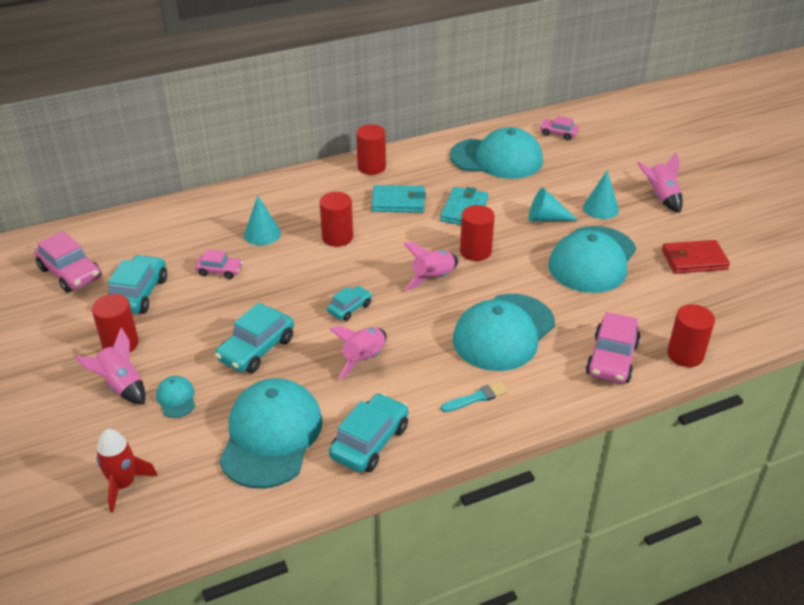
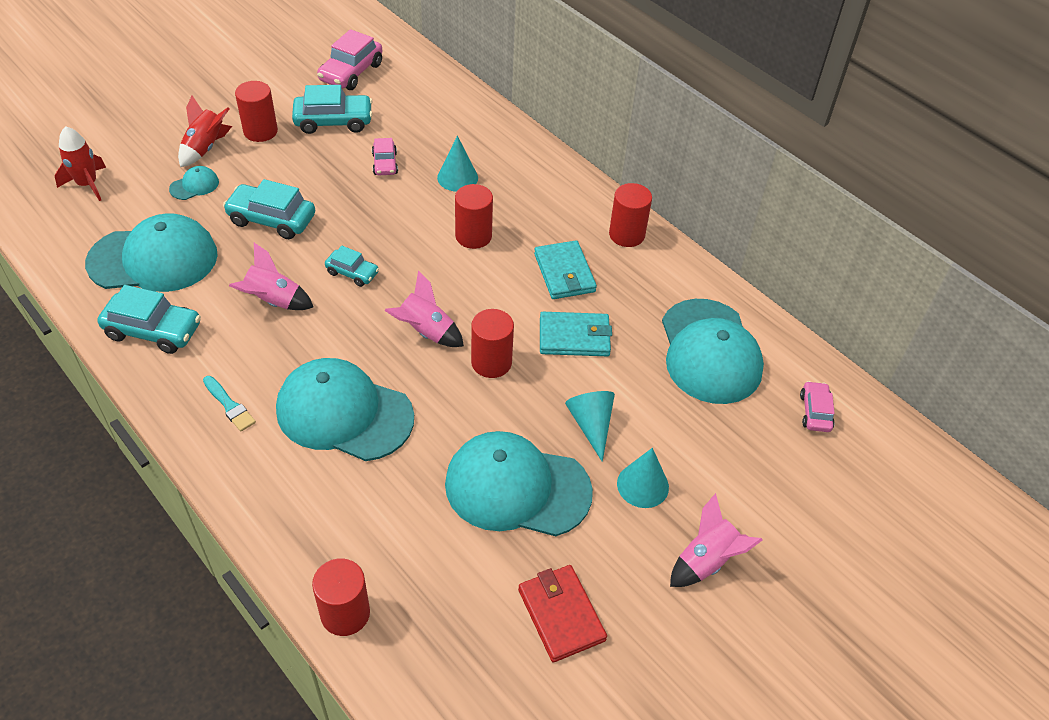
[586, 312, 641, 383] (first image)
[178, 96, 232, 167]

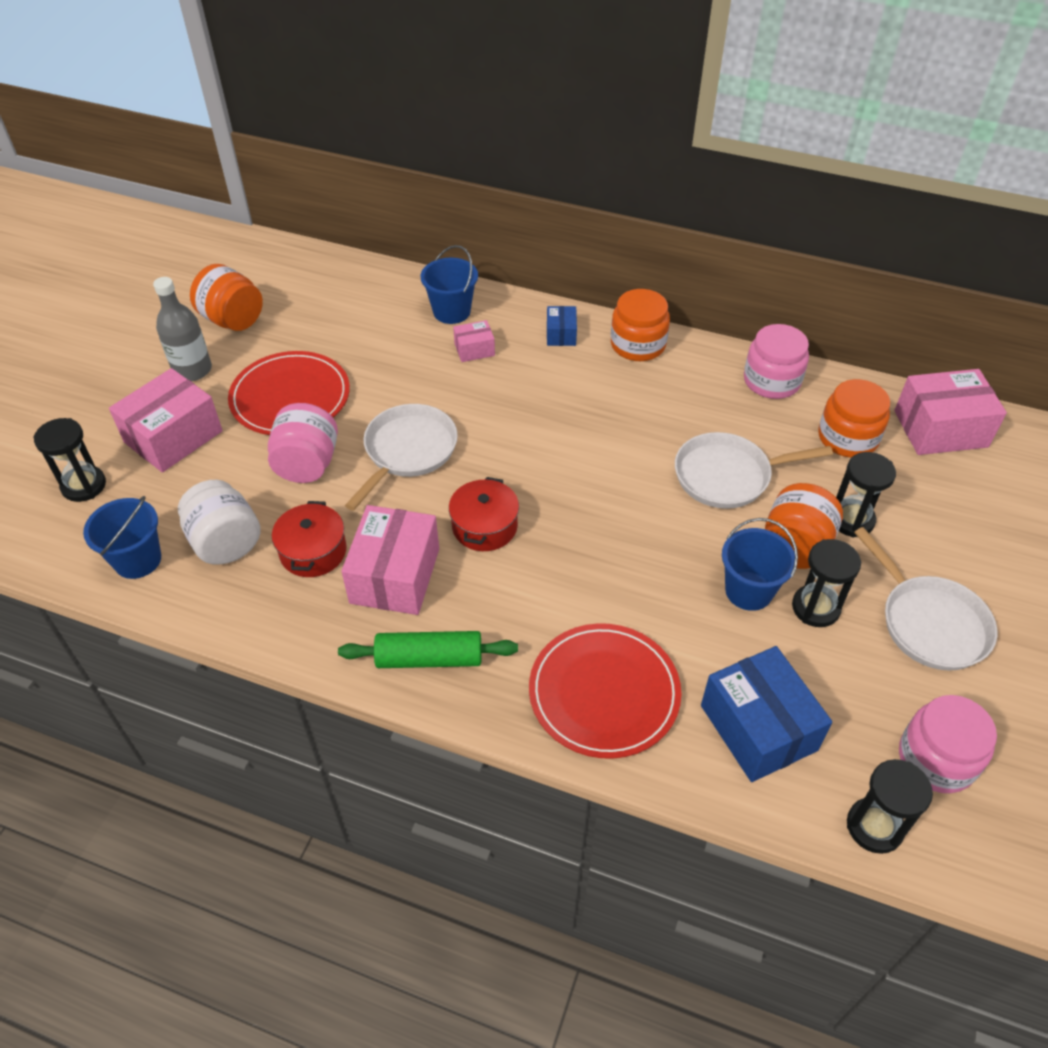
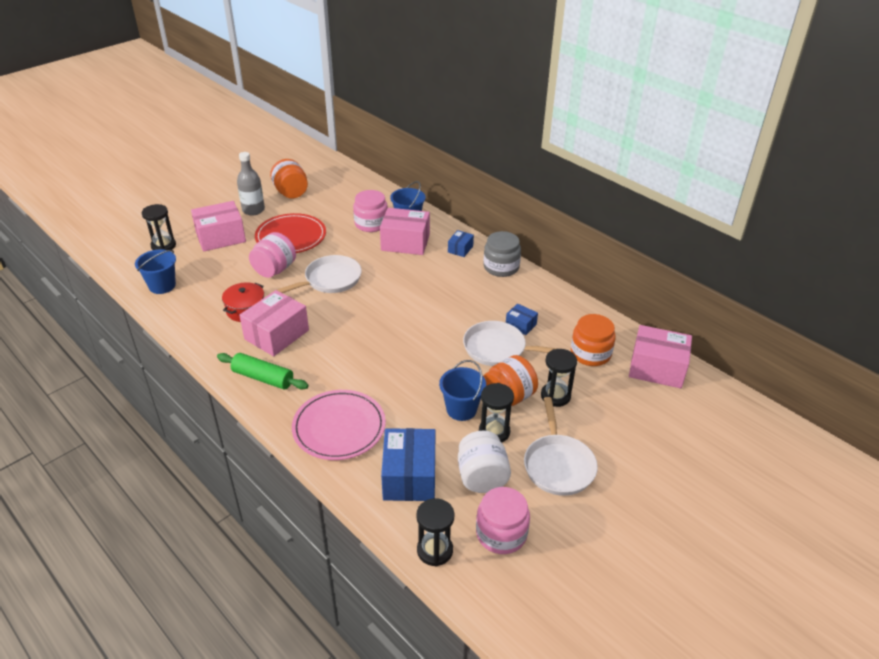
[484, 231, 521, 277]
[380, 208, 430, 255]
[353, 190, 388, 232]
[449, 477, 519, 551] (first image)
[458, 431, 511, 493]
[292, 390, 386, 460]
[506, 303, 538, 335]

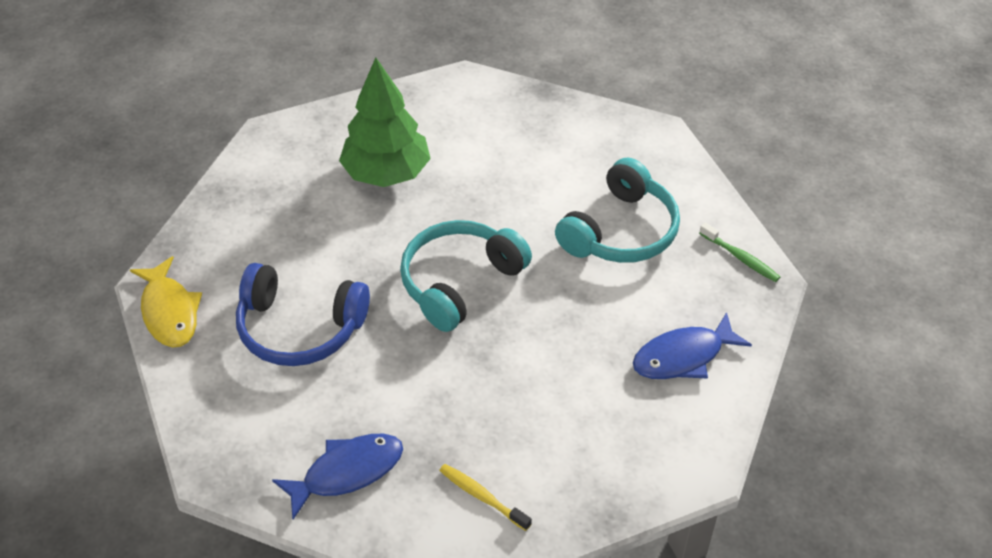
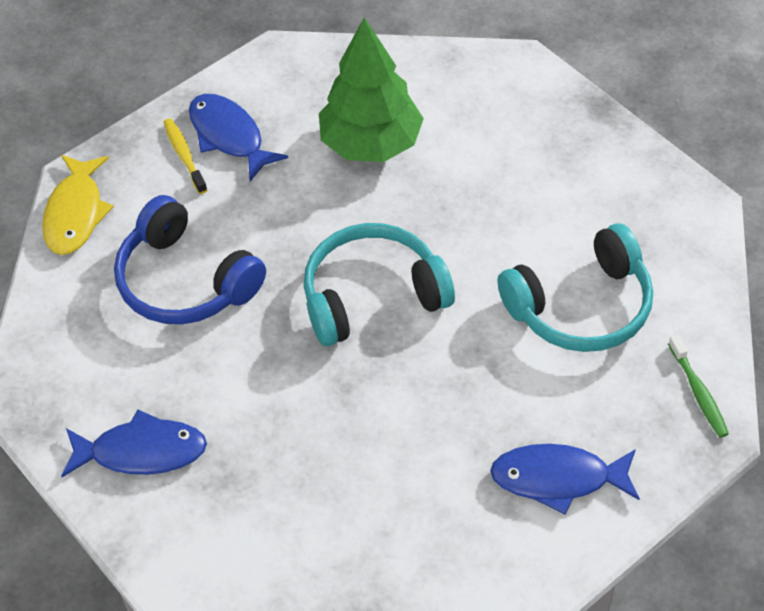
[163, 118, 207, 194]
[189, 94, 288, 182]

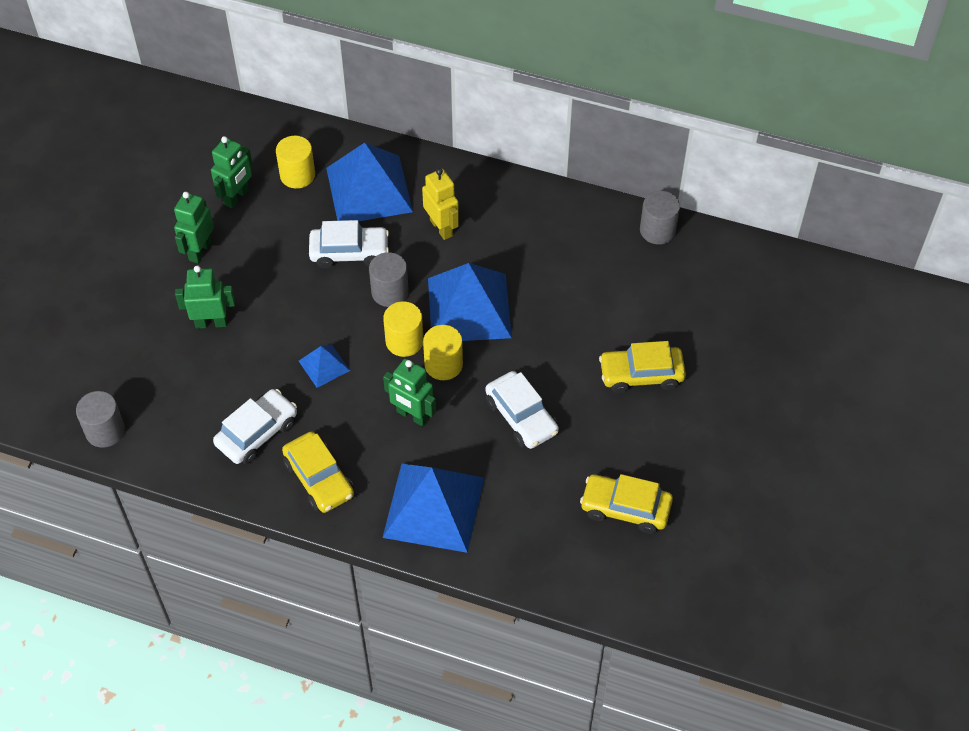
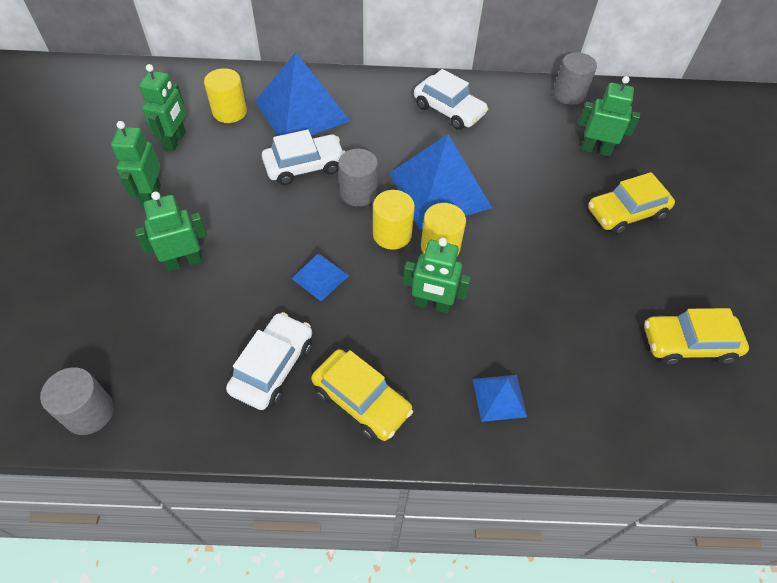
[422, 168, 459, 240] (first image)
[414, 69, 488, 130]
[473, 375, 527, 422]
[578, 76, 640, 157]

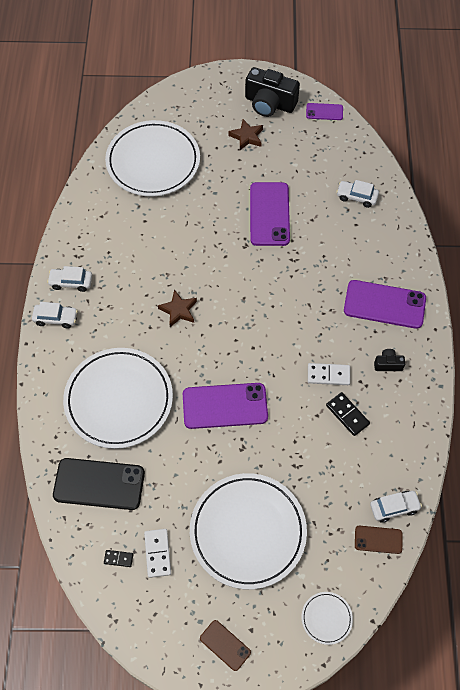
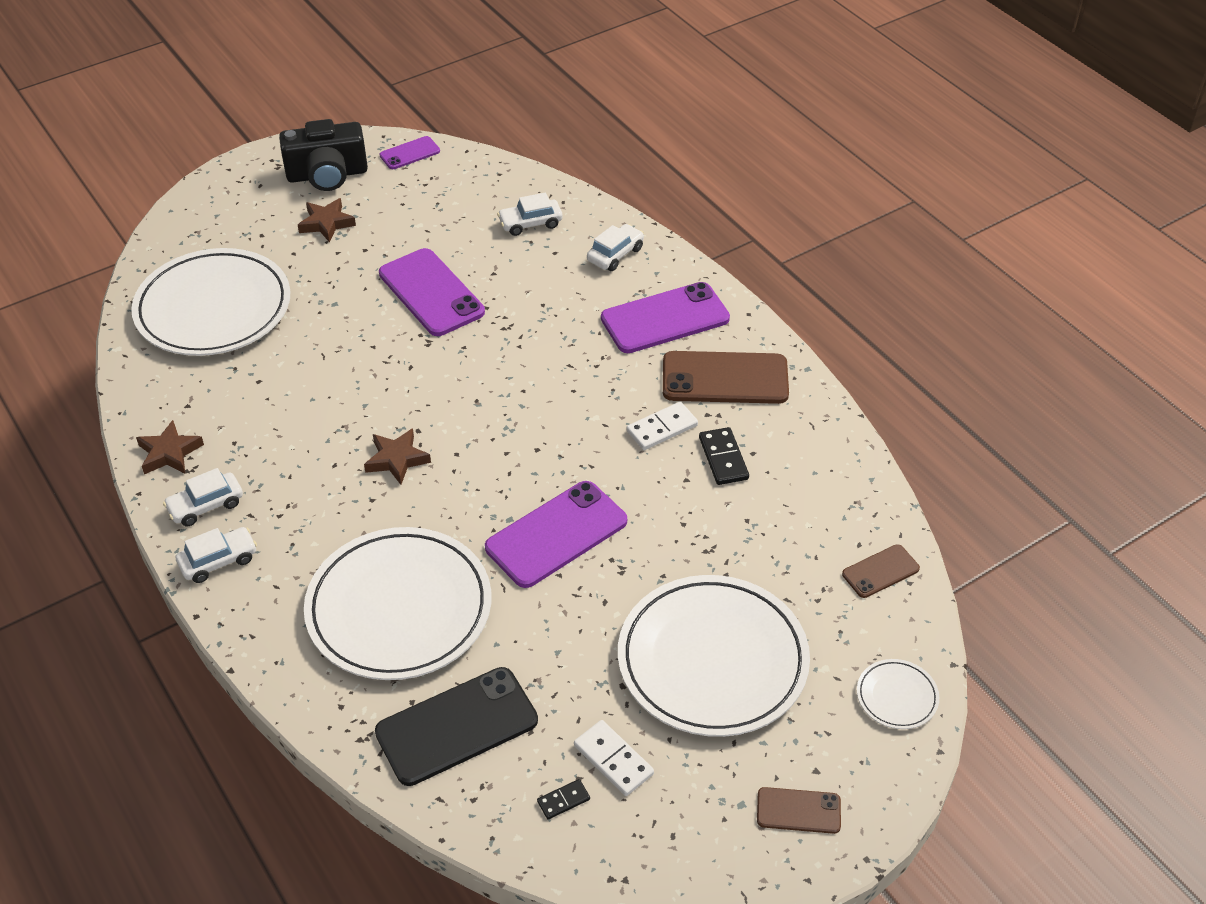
[663, 351, 789, 404]
[699, 427, 749, 485]
[587, 224, 644, 271]
[136, 420, 204, 474]

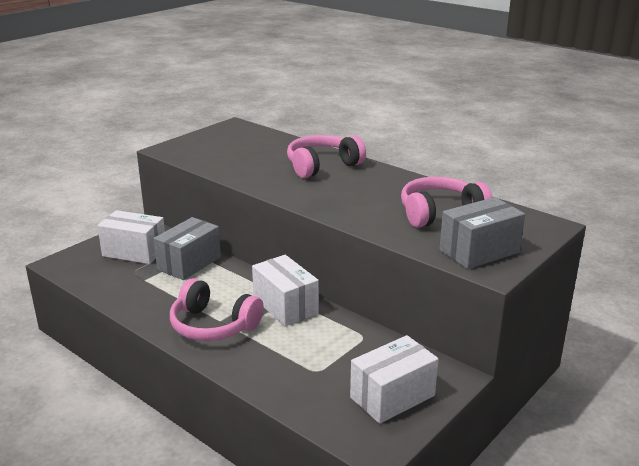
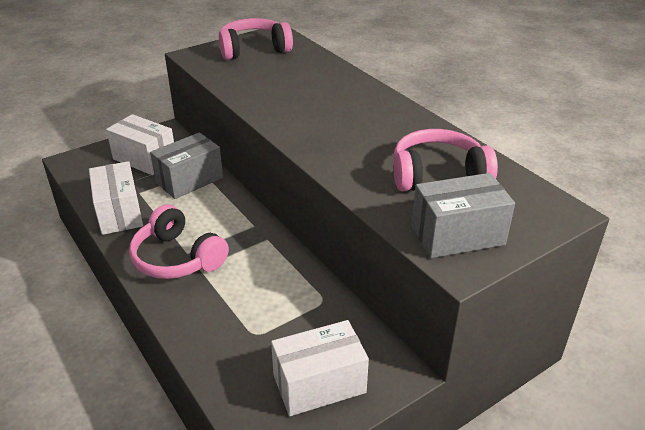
[219, 18, 293, 60]
[89, 161, 143, 235]

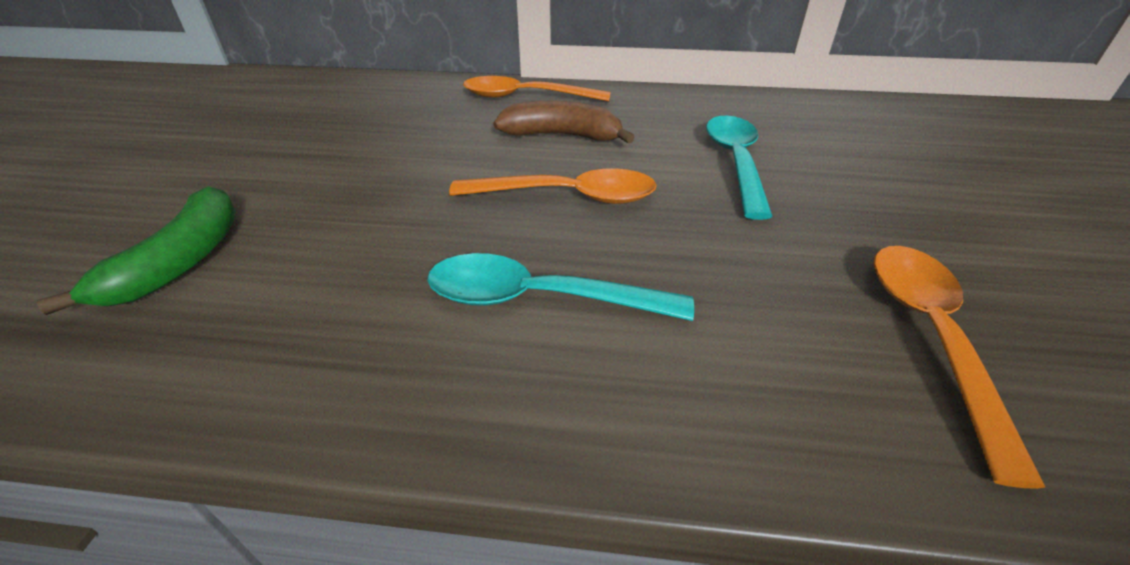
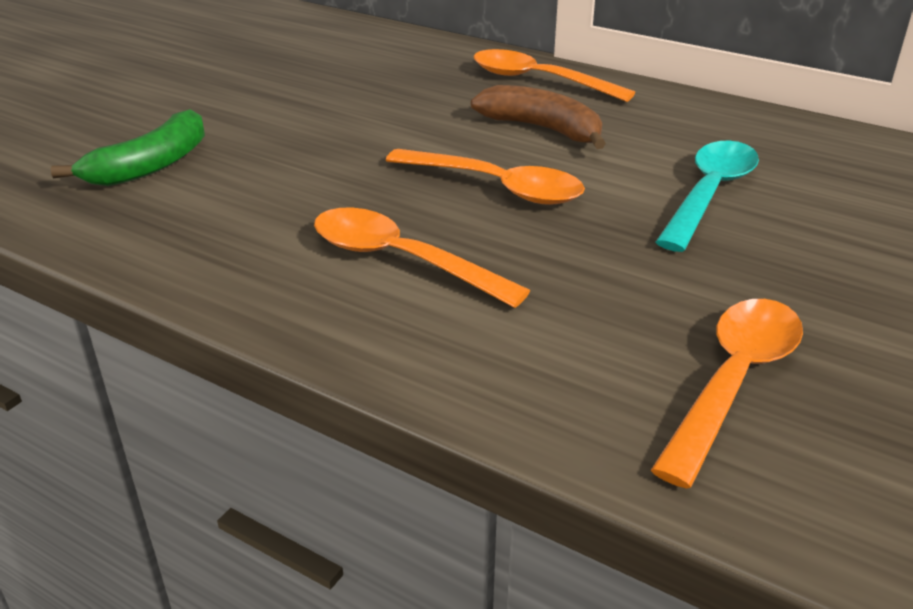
[314, 207, 530, 308]

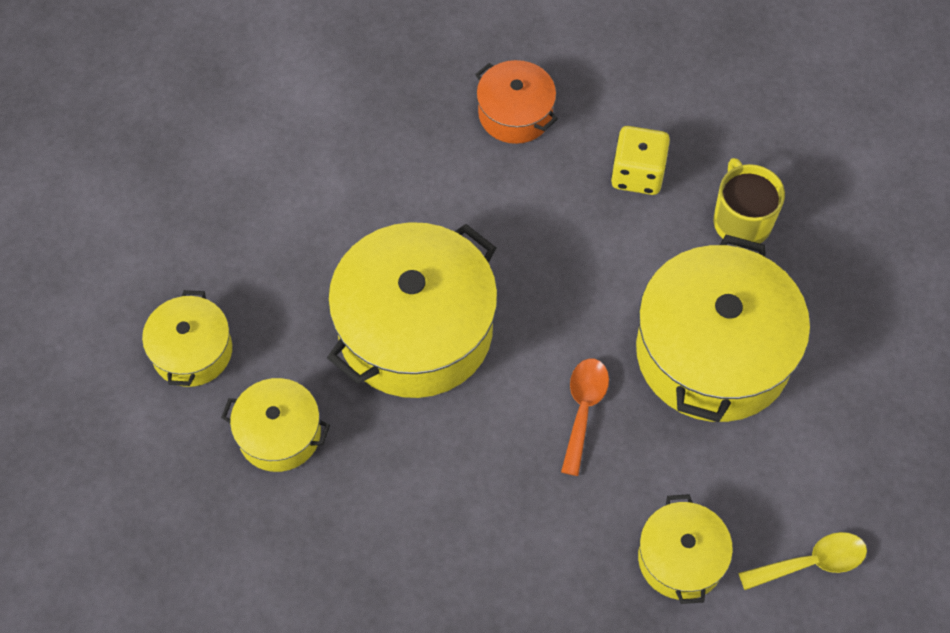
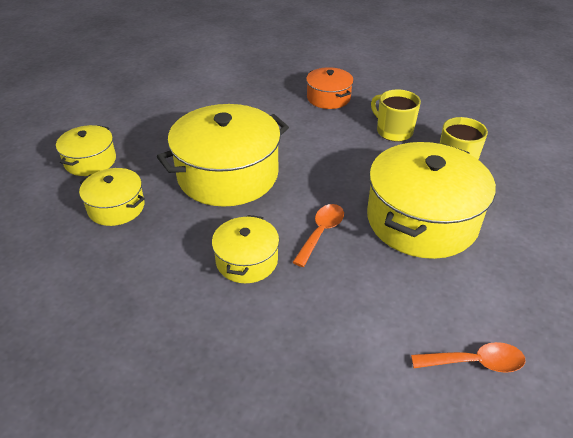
[371, 89, 421, 142]
[212, 215, 279, 283]
[411, 342, 526, 373]

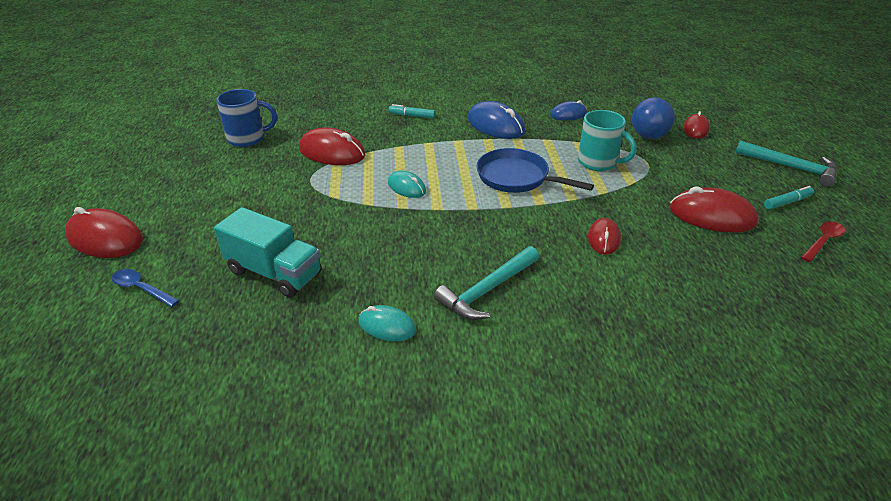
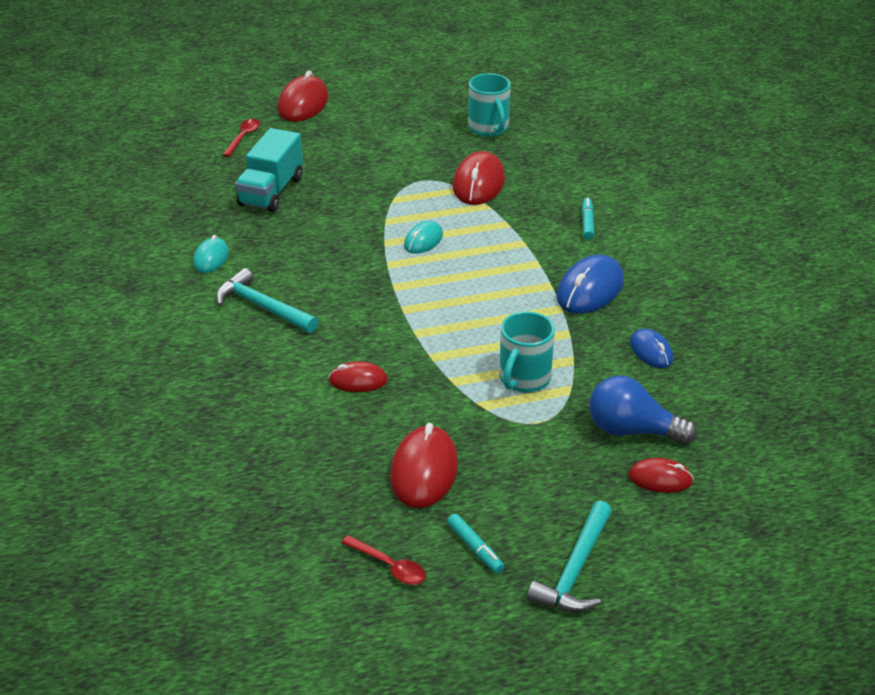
[468, 73, 510, 137]
[477, 148, 594, 193] (first image)
[223, 119, 260, 157]

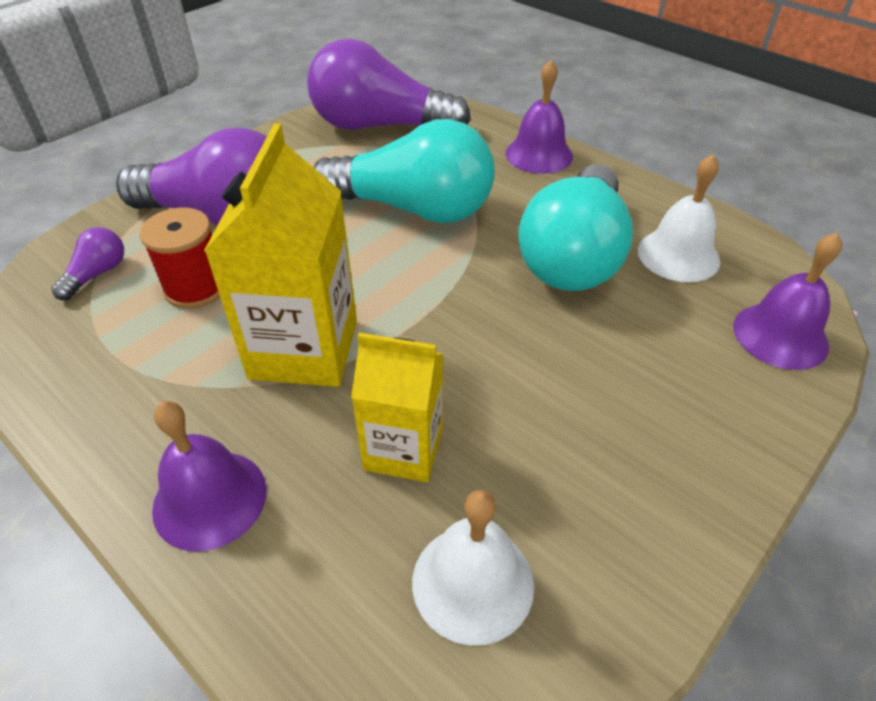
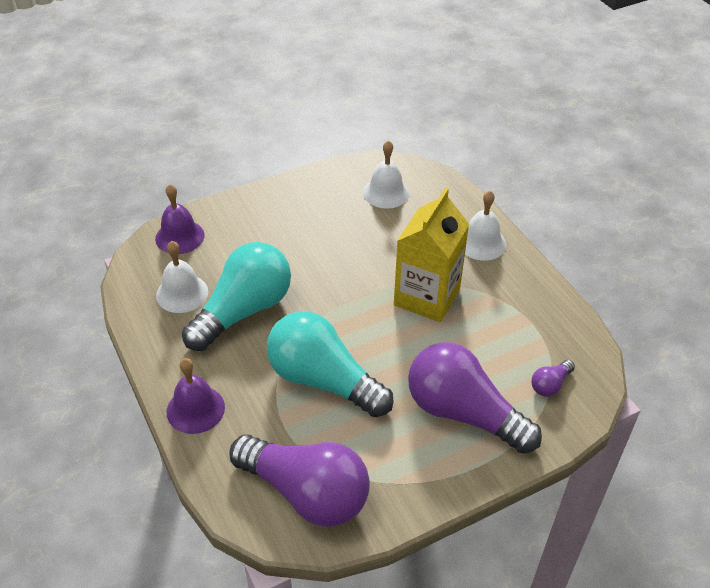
[140, 207, 220, 309] (first image)
[351, 333, 443, 482] (first image)
[465, 191, 506, 261]

